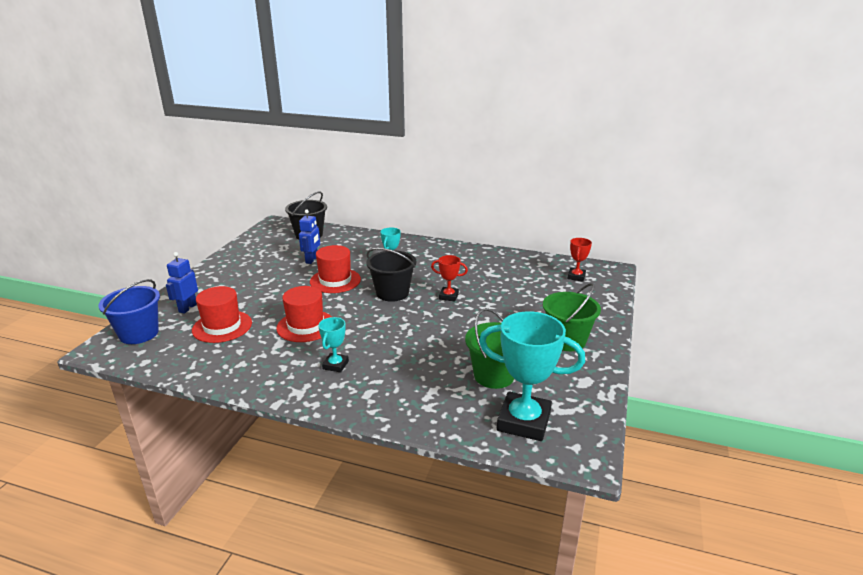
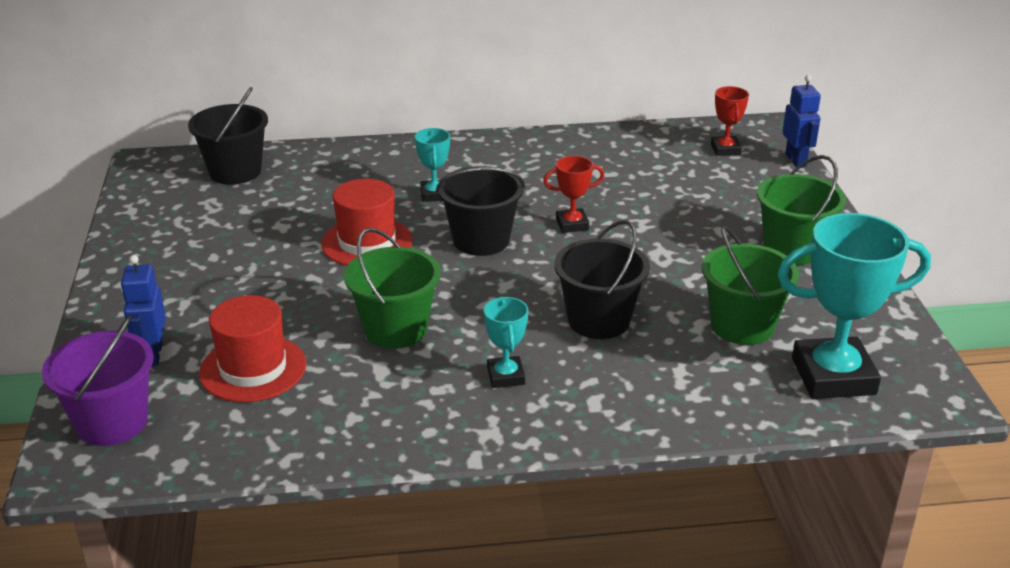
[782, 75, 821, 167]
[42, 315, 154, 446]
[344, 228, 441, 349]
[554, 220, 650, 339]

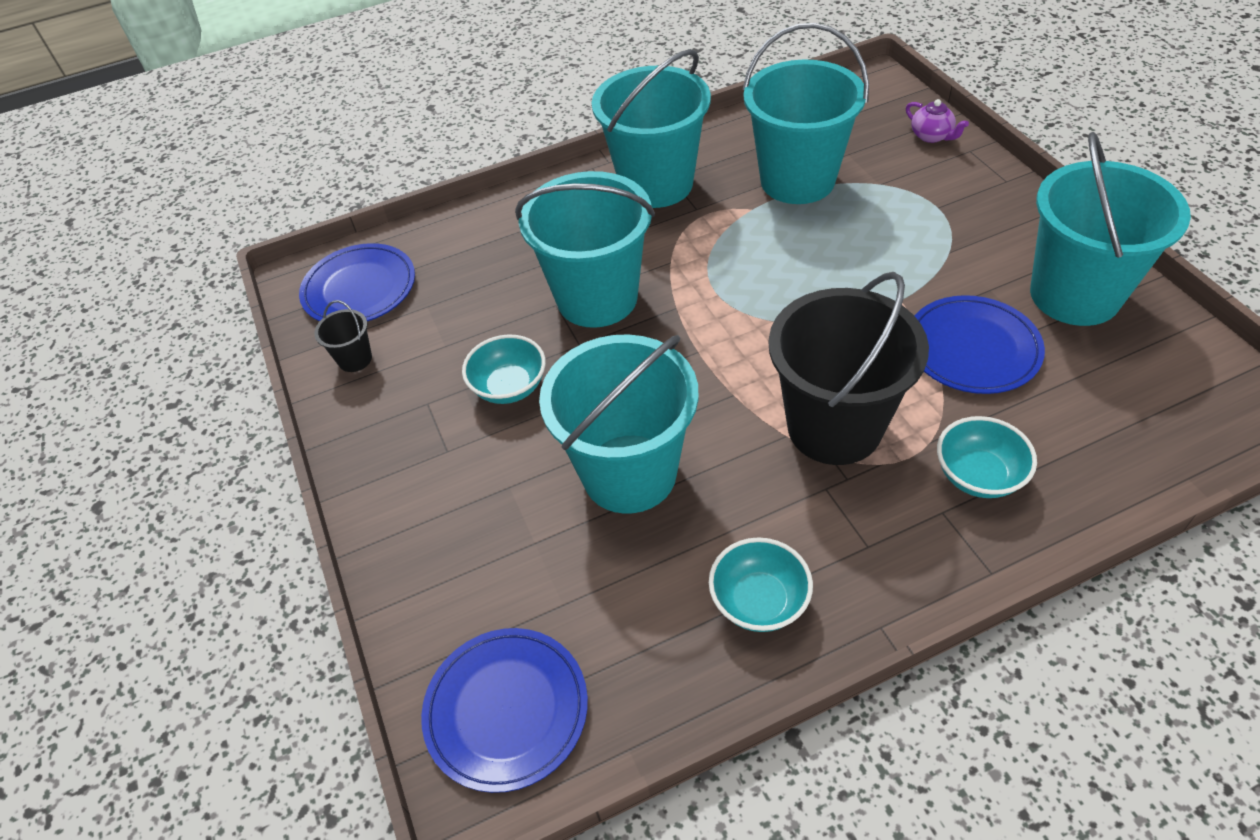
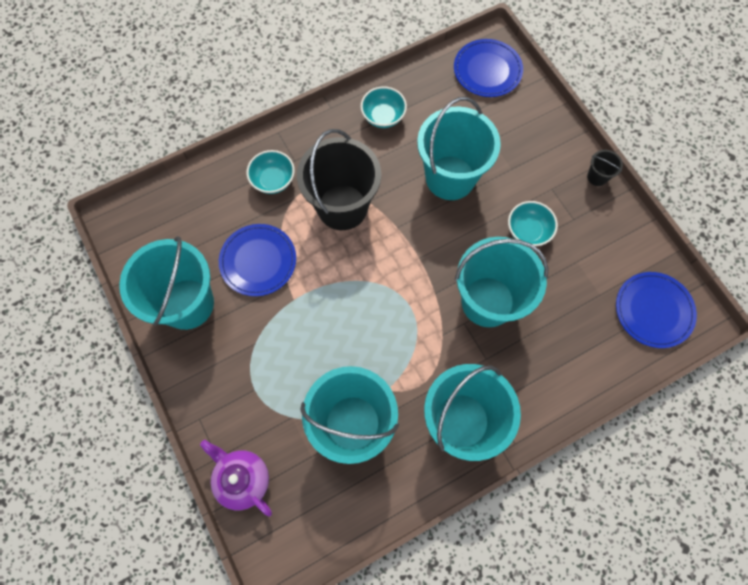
[200, 440, 272, 517]
[587, 150, 623, 186]

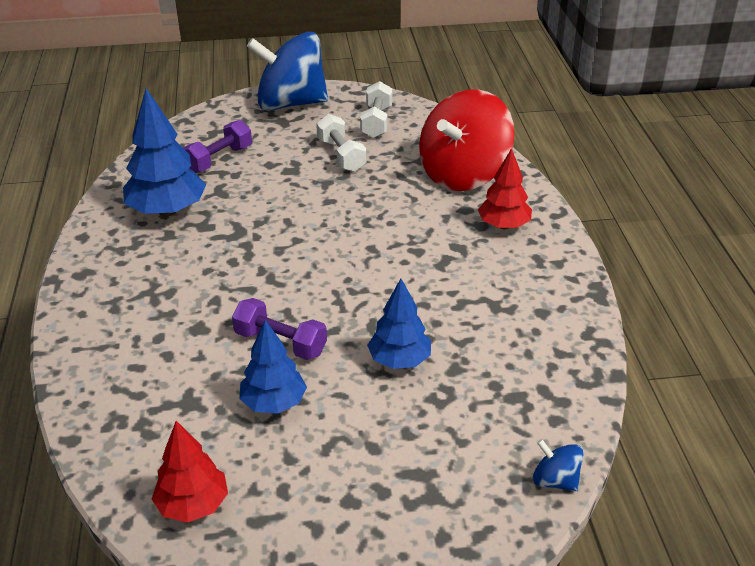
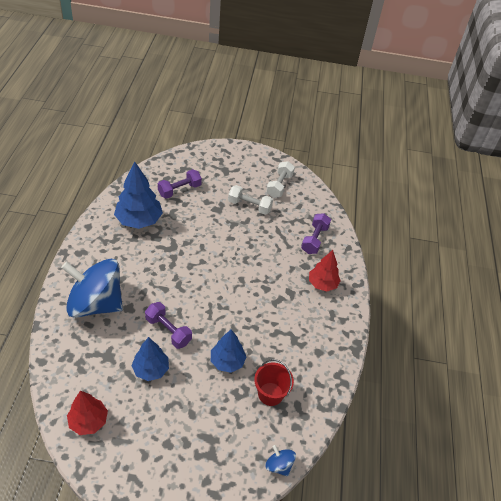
[61, 259, 123, 318]
[301, 213, 331, 254]
[228, 185, 273, 215]
[254, 359, 294, 406]

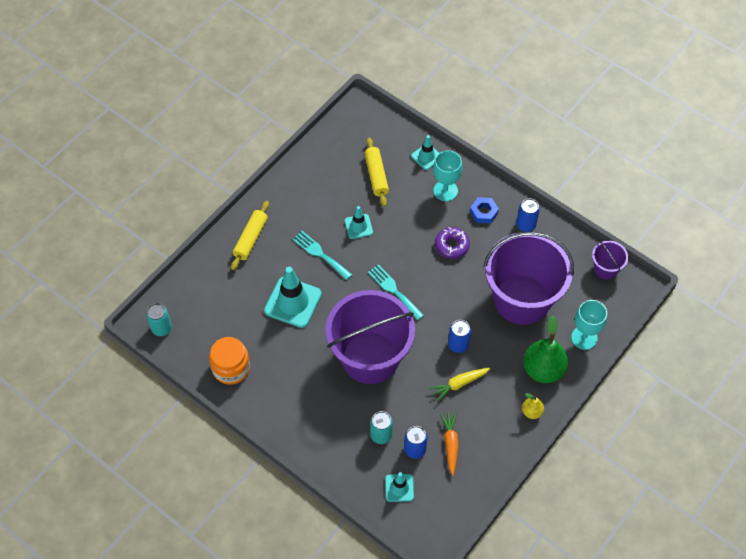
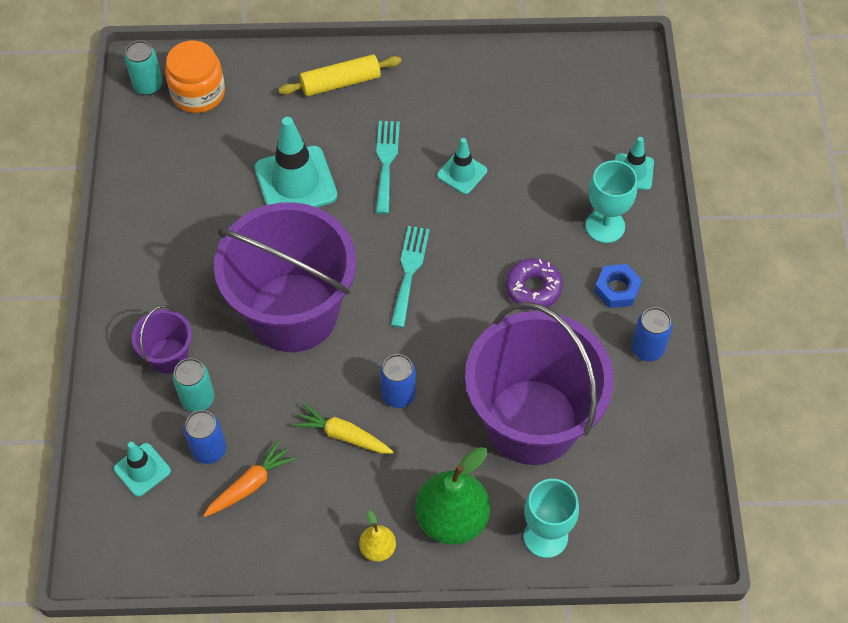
[364, 137, 389, 207] (first image)
[132, 305, 192, 374]
[165, 41, 225, 113]

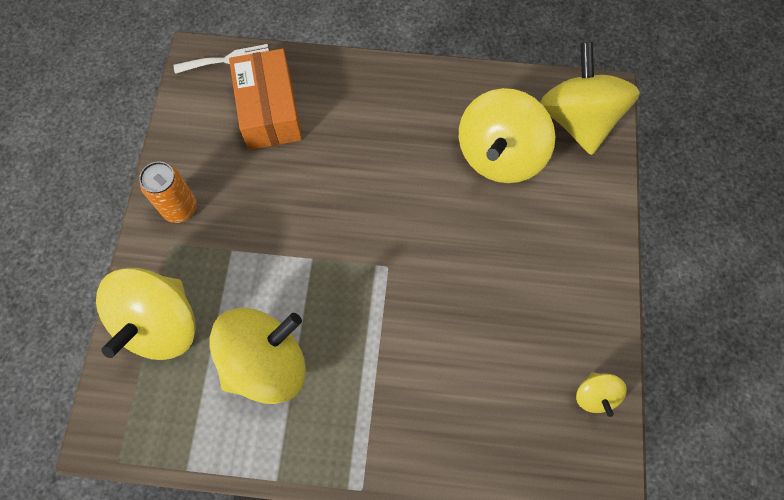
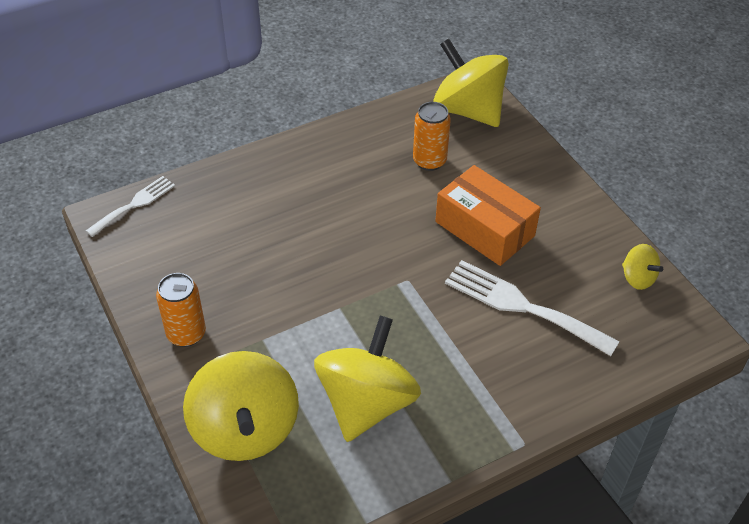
[435, 165, 541, 266]
[413, 102, 451, 171]
[445, 260, 620, 356]

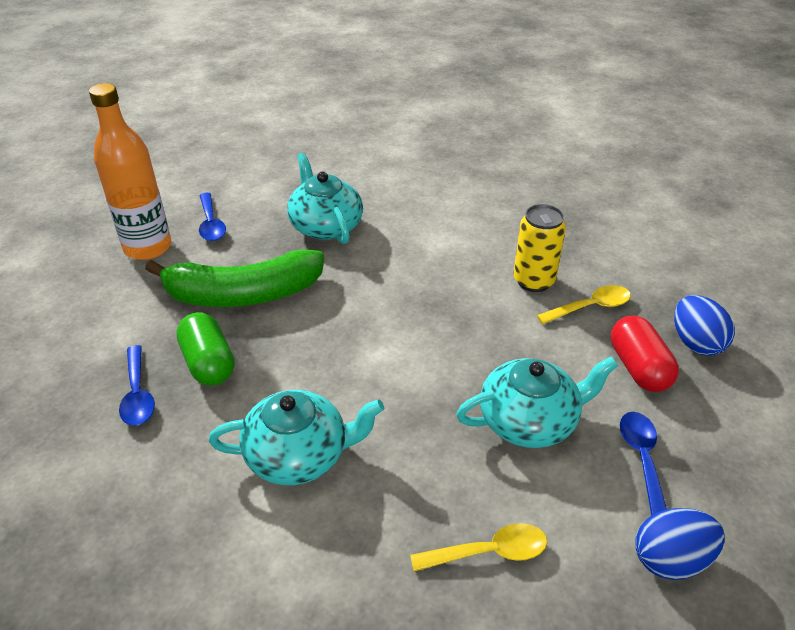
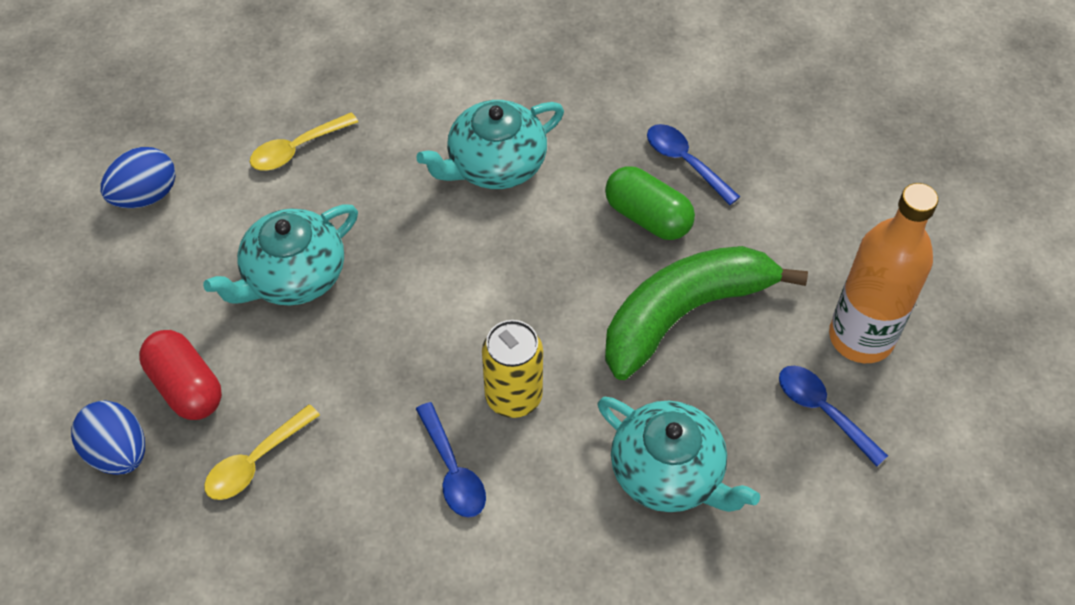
[482, 320, 543, 418]
[416, 402, 486, 518]

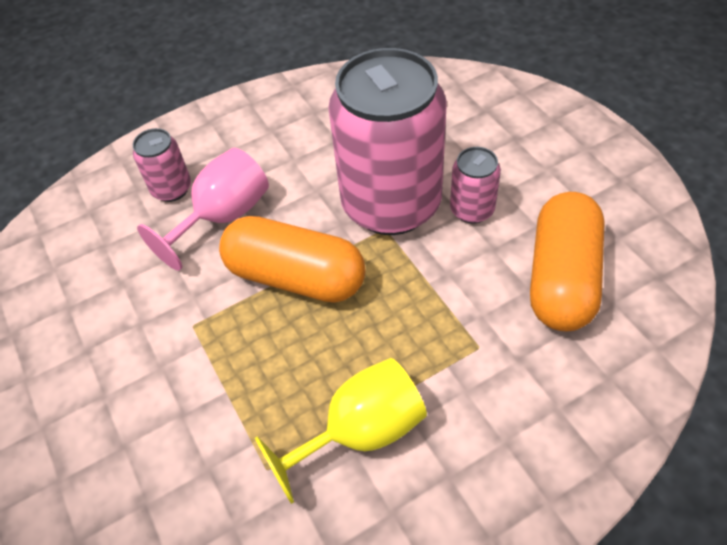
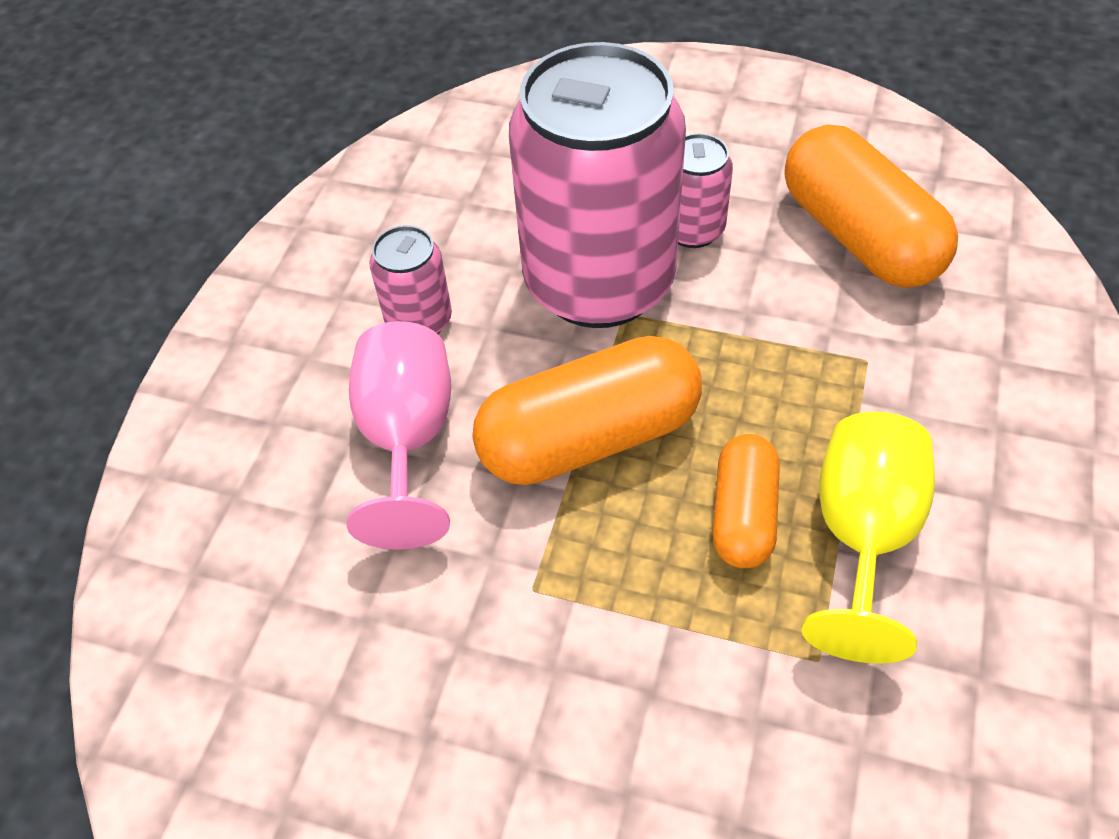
[370, 225, 452, 334]
[713, 434, 780, 568]

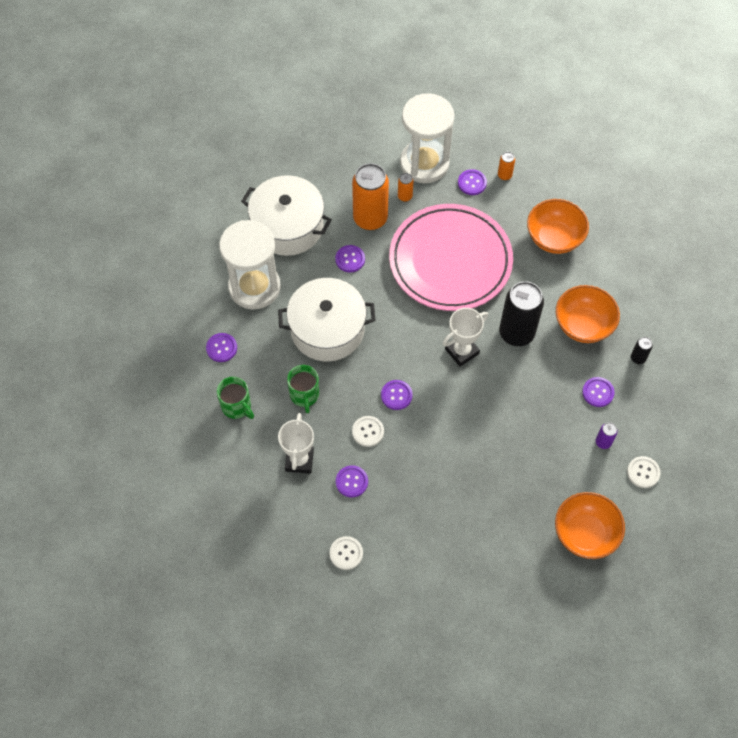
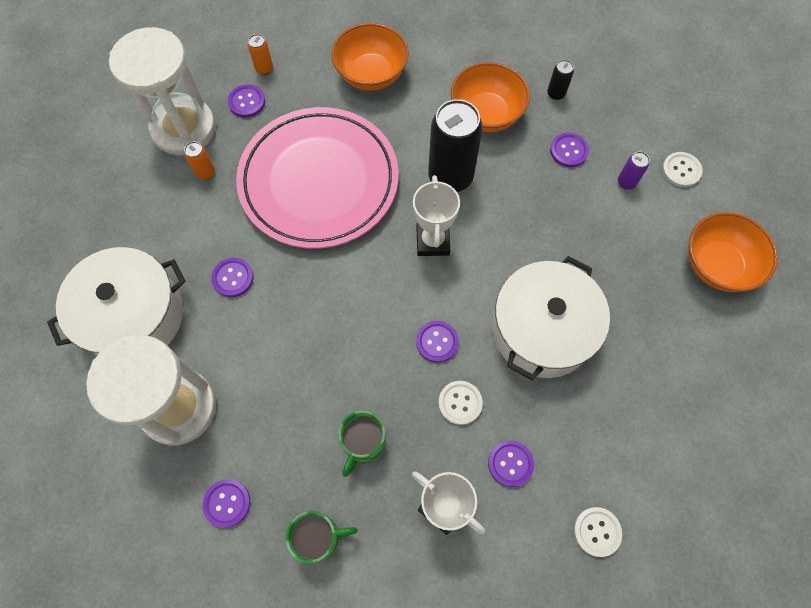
[352, 163, 389, 230] (first image)
[492, 256, 610, 381]
[338, 411, 386, 477]

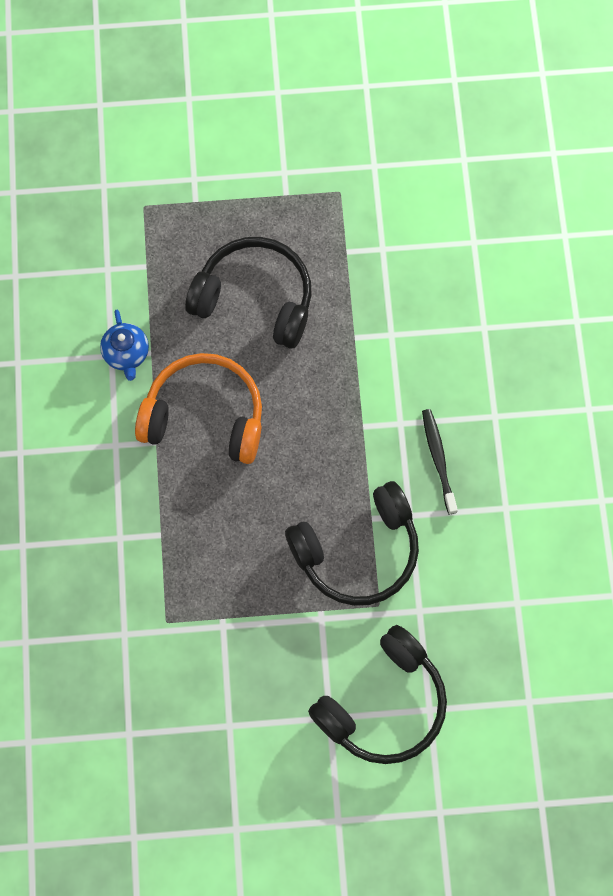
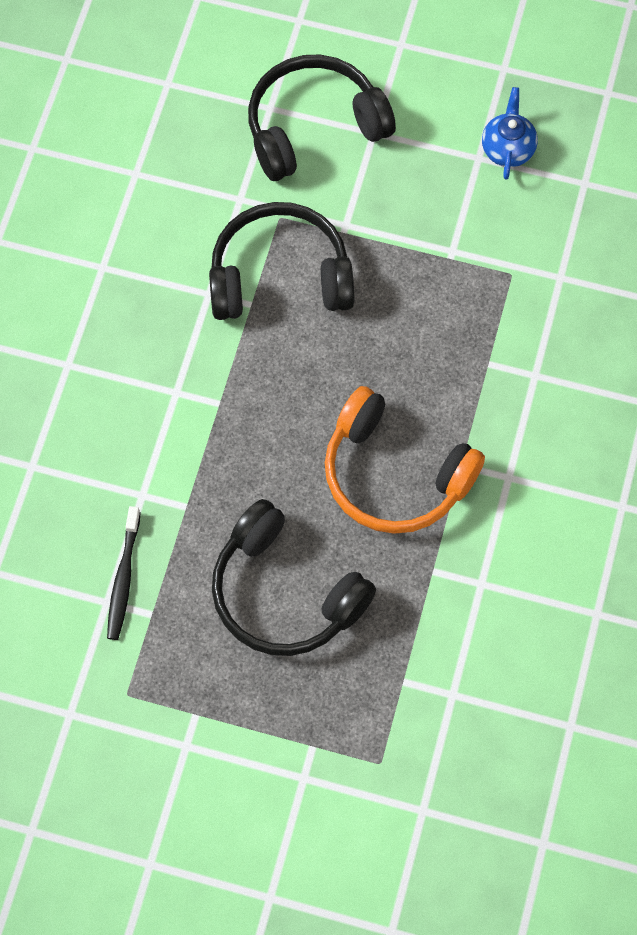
[482, 87, 538, 180]
[107, 506, 141, 640]

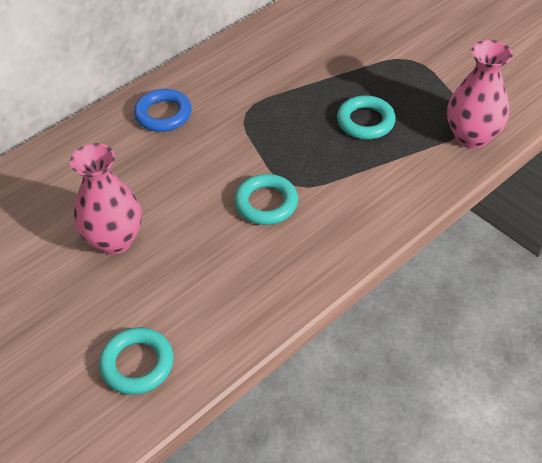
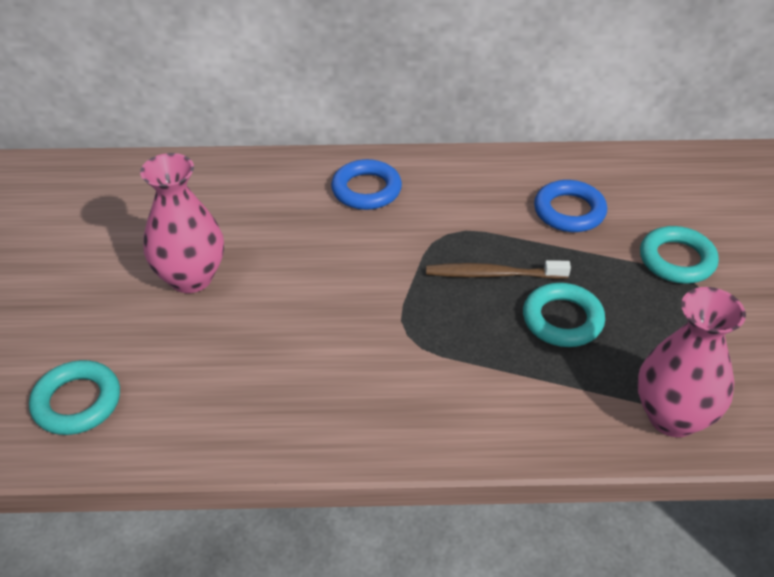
[640, 226, 719, 284]
[534, 180, 607, 232]
[426, 260, 571, 279]

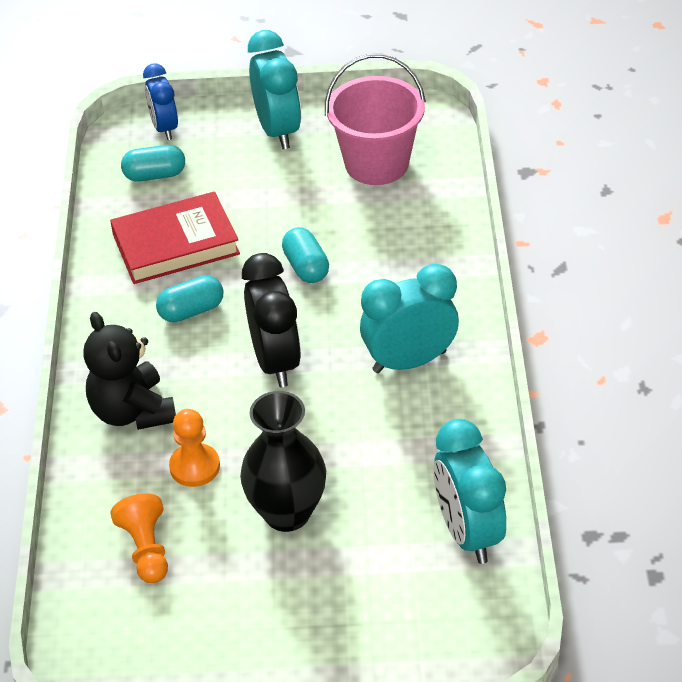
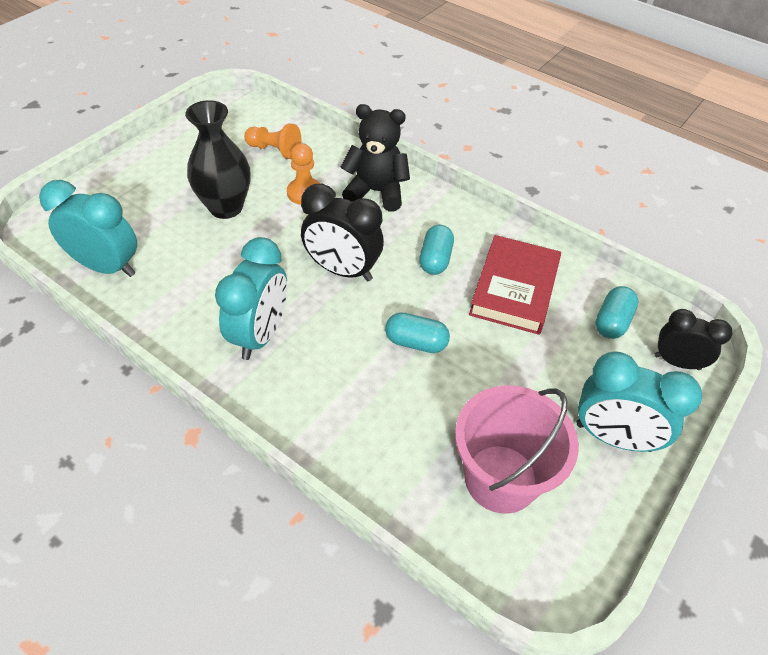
[654, 309, 732, 370]

